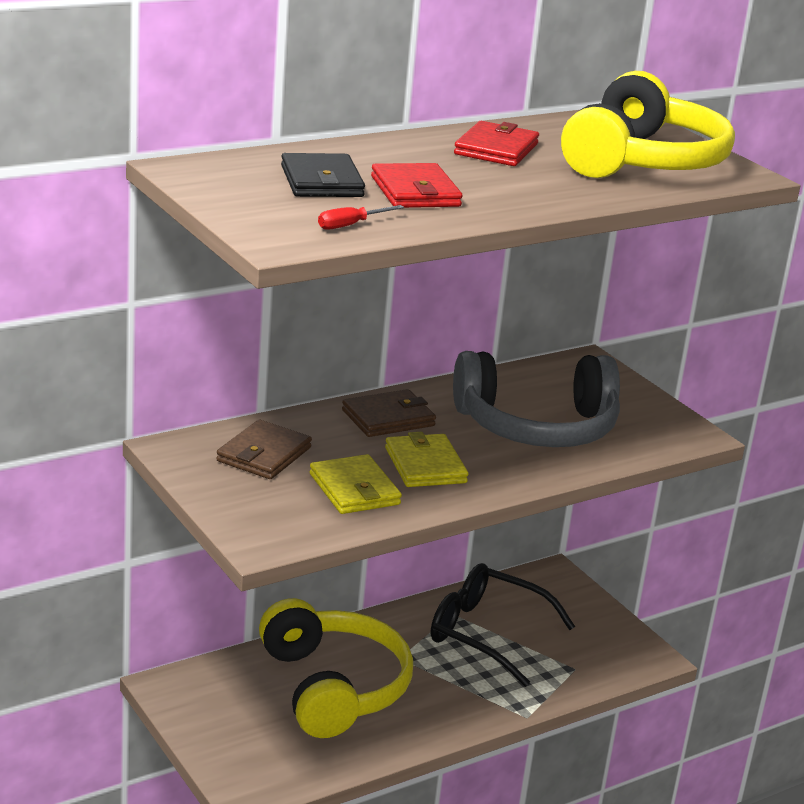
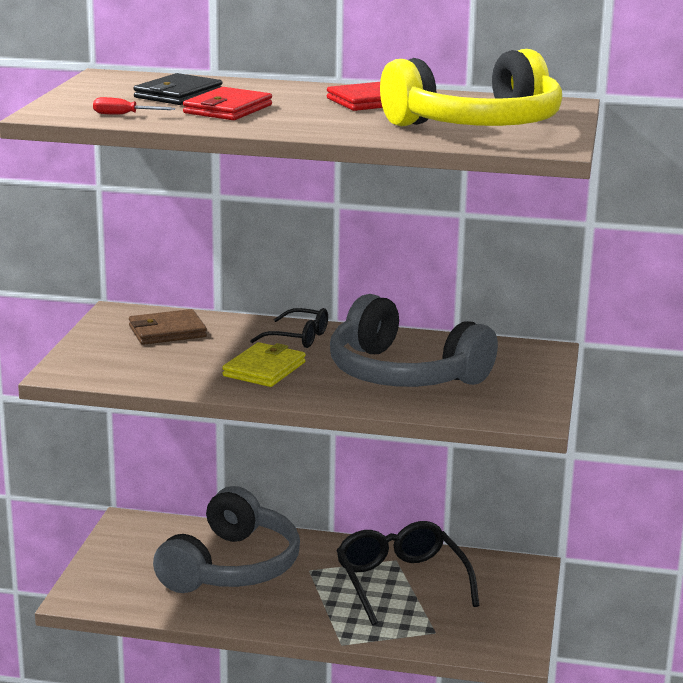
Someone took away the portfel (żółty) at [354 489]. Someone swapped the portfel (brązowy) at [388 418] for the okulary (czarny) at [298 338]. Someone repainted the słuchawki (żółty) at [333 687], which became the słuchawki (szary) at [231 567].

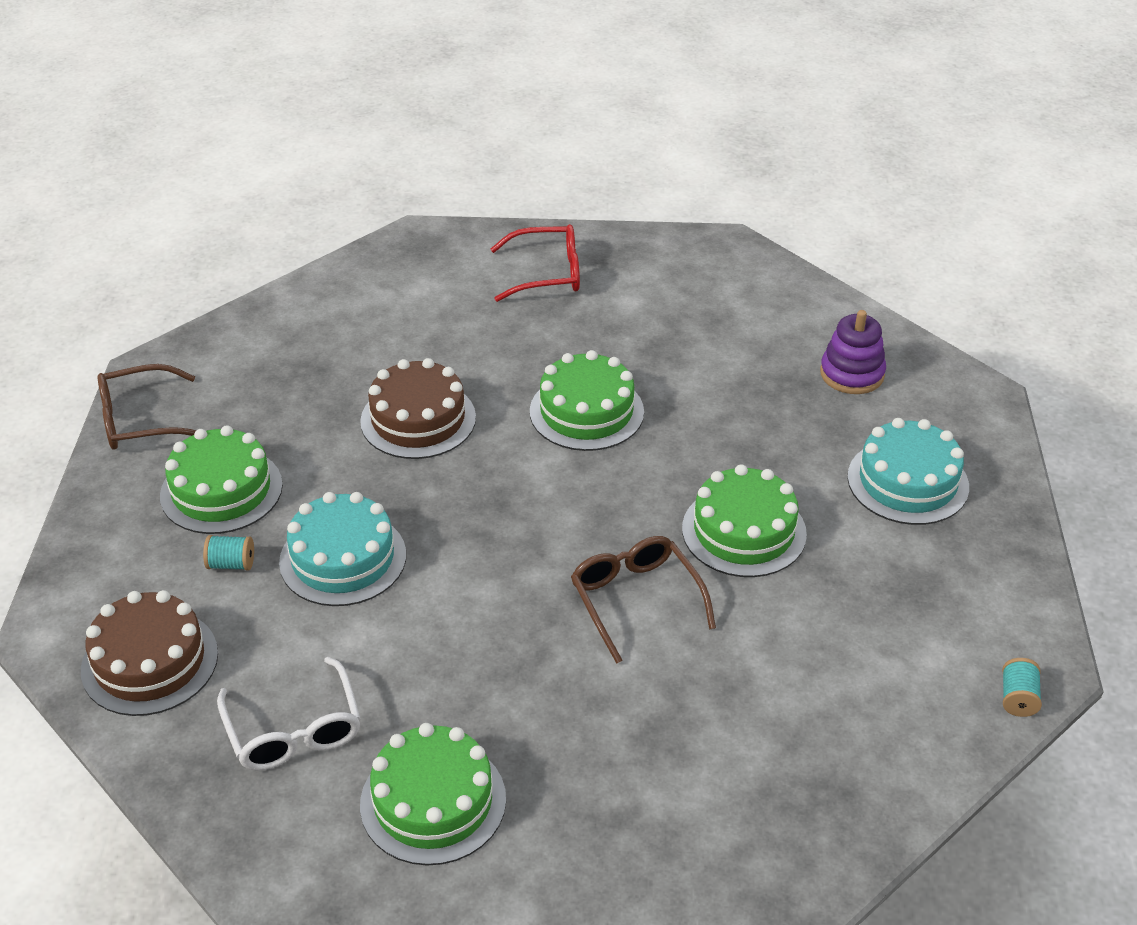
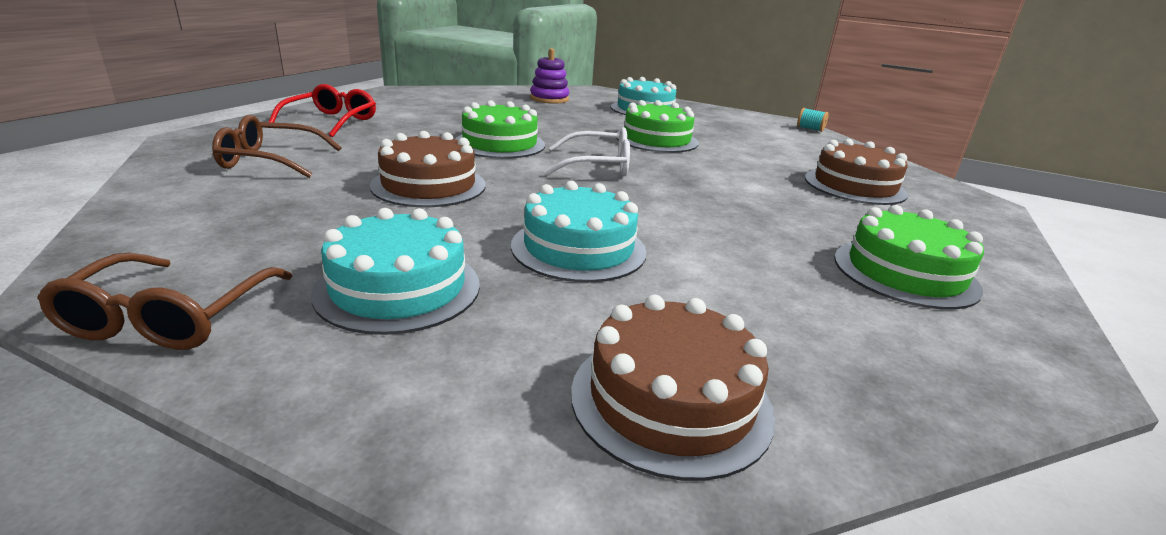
Someone took away the szpulka (turkusowy) at [231 564]. Someone put down the tort (brązowy) at [854 186]. Someone carried the okulary (biały) from [294 729] to [597 166]. Someone carried the okulary (brązowy) from [636 600] to [271 161]. Someone repainted the tort (zielony) at [221 490], which became the tort (turkusowy) at [398 288].

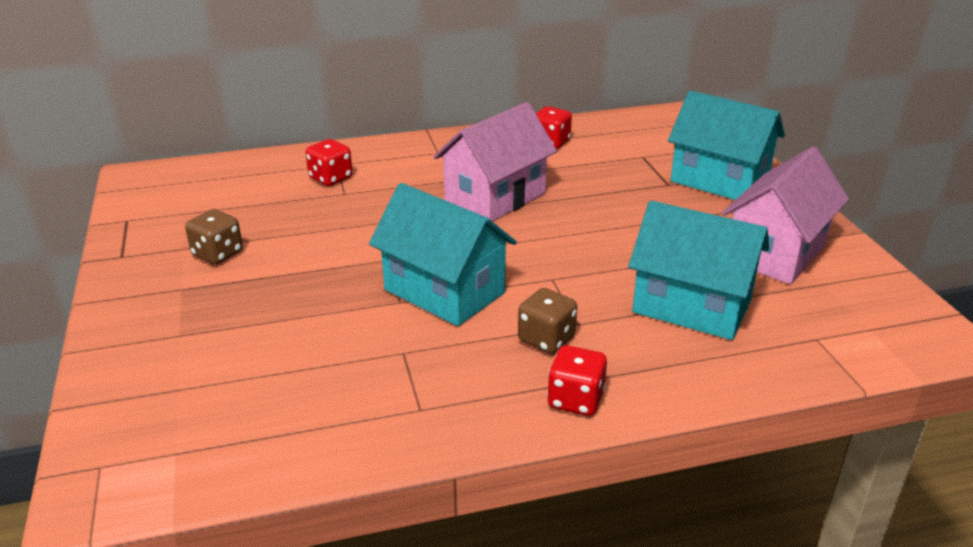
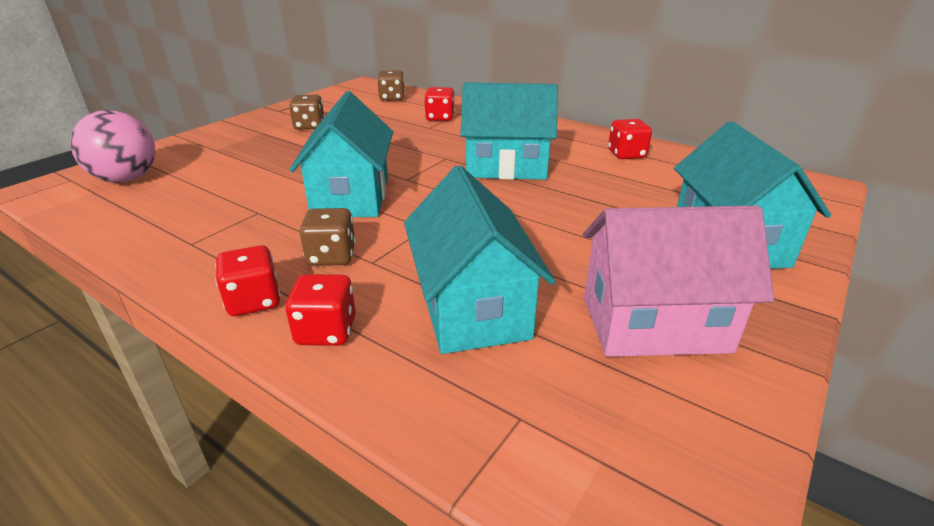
Someone put down the piłka (różowy) at [126 179]. Someone put down the kostka do gry (czerwony) at [326 331]. Someone put down the kostka do gry (brązowy) at [392 98]. Someone repainted the domek (różowy) at [495 198], which became the domek (turkusowy) at [506 167].

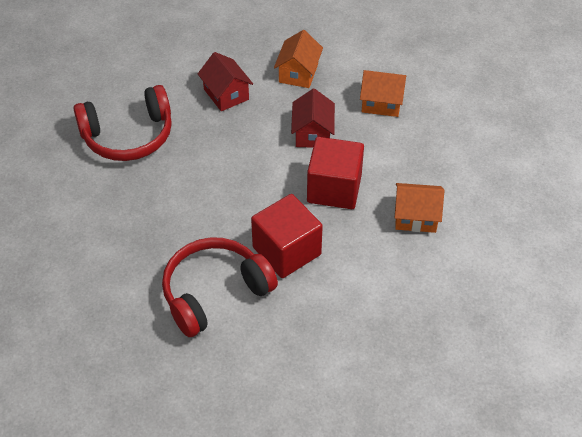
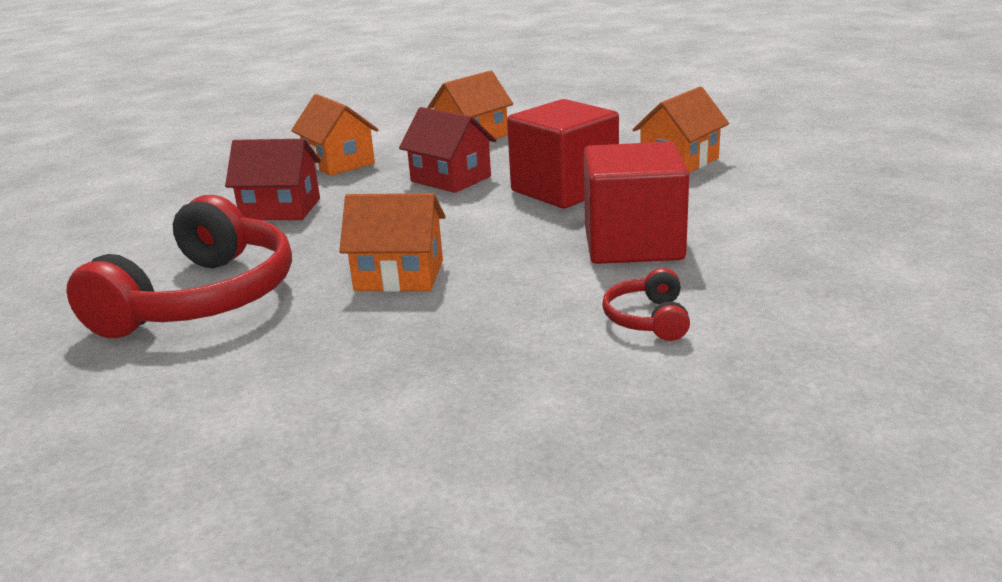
Someone put down the domek (pomarańczowy) at [399 275]. Someone scaled the słuchawki (czerwony) at [214 292] by 0.43.

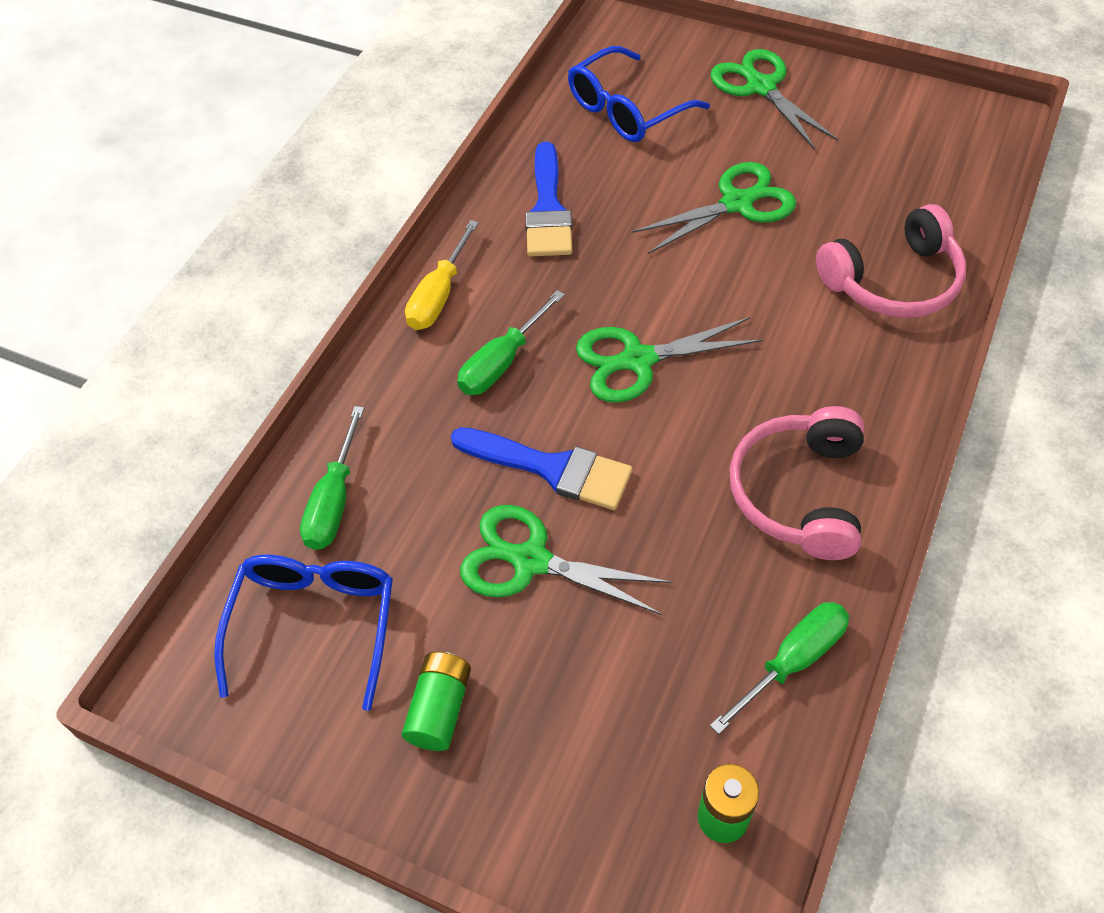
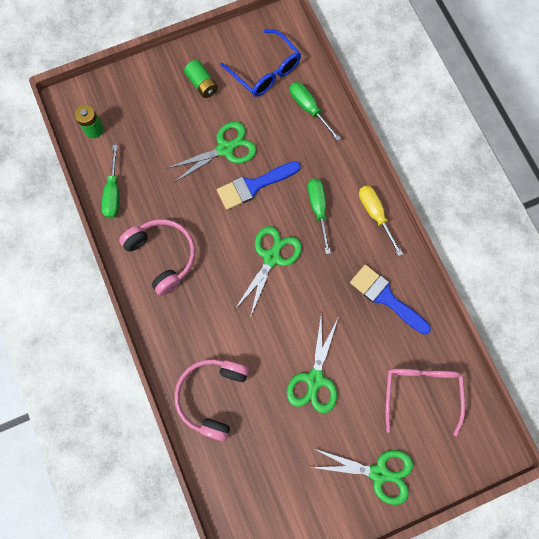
Someone repainted the okulary (niebieski) at [627 109], which became the okulary (różowy) at [421 393].

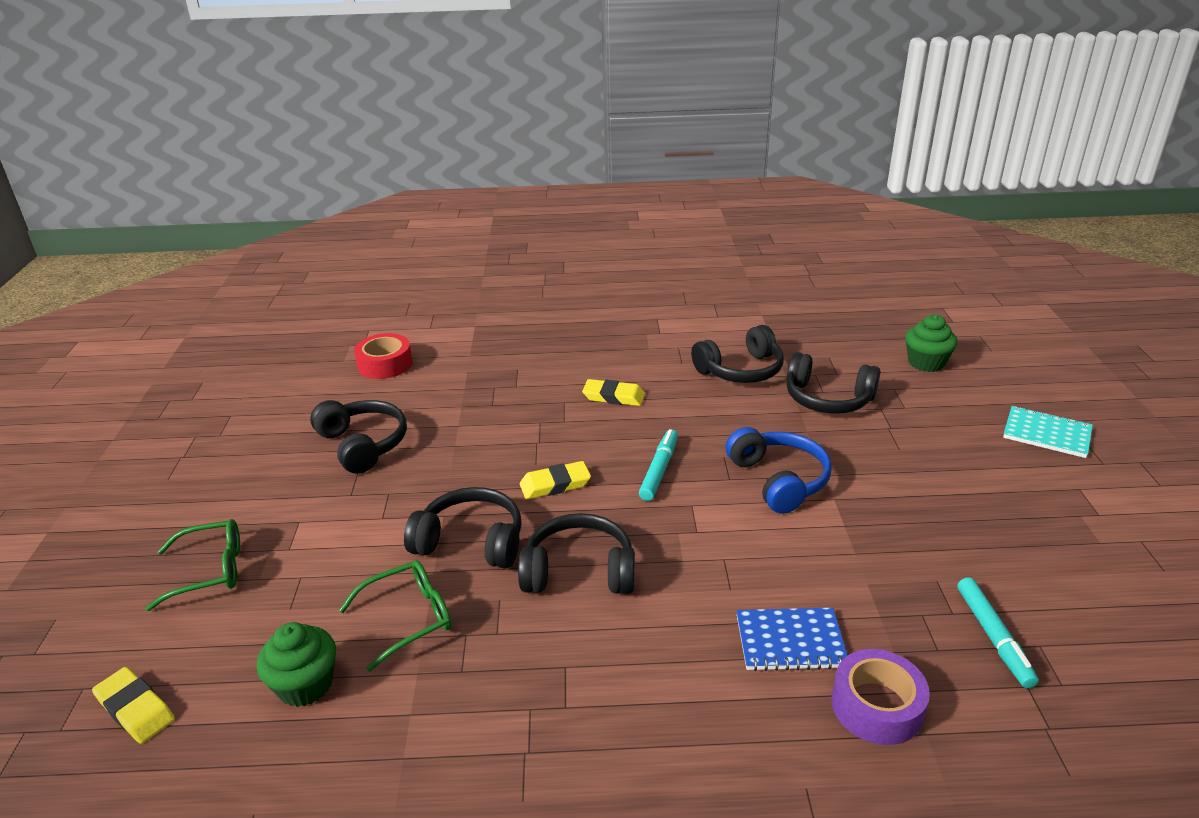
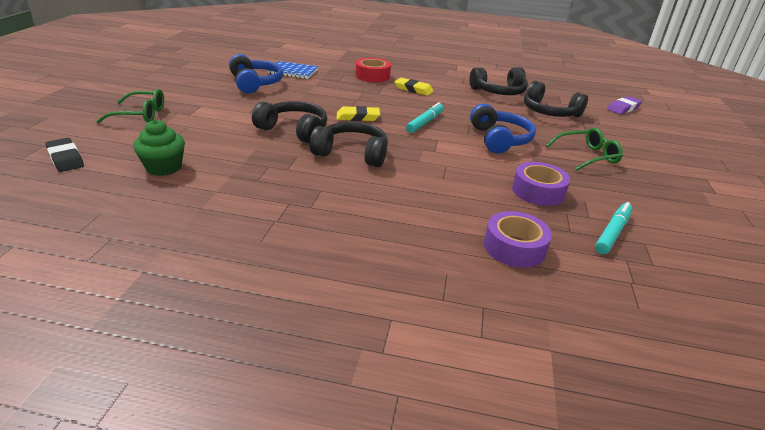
Someone took away the zeszyt (turkusowy) at [1046 434]. Someone put down the taśma klejąca (fioletowy) at [538 191]. Someone carried the okulary (zielony) from [408 618] to [587 156]. Someone carried the taśma klejąca (czerwony) from [385 364] to [372 76]. Someone carried the zeszyt (niebieski) from [790 642] to [293 71]. Someone swapped the muffinka (zielony) at [926 363] for the gumka do mazania (fioletowy) at [623 108]. Someone repainted the gumka do mazania (żółty) at [135 709], which became the gumka do mazania (czarny) at [65 158]. Someone repainted the słuchawki (czarny) at [363 445], which became the słuchawki (niebieski) at [255 83]. Someone rotated the flamaster (turkusowy) at [993 637] by 150 degrees counterclockwise.

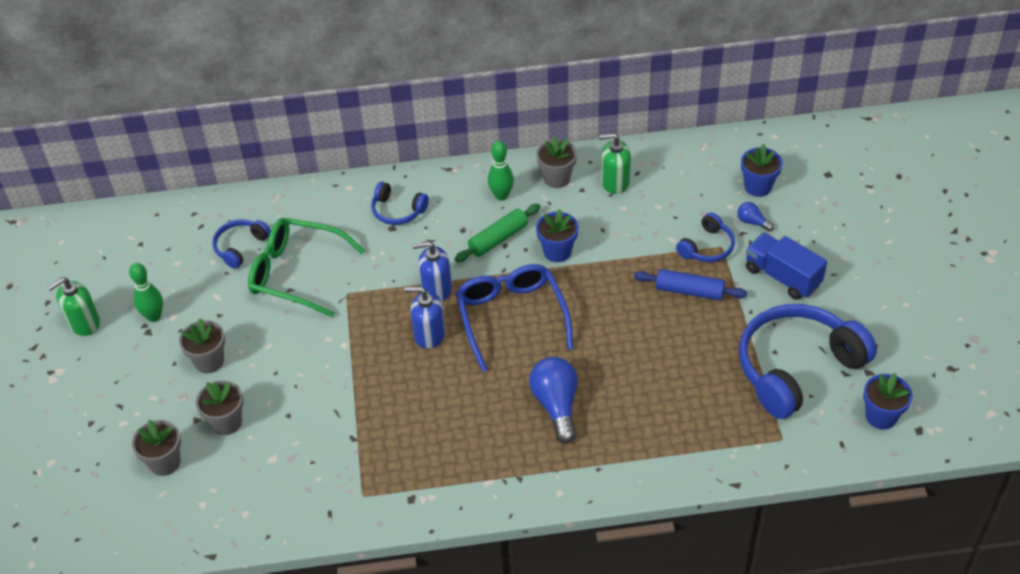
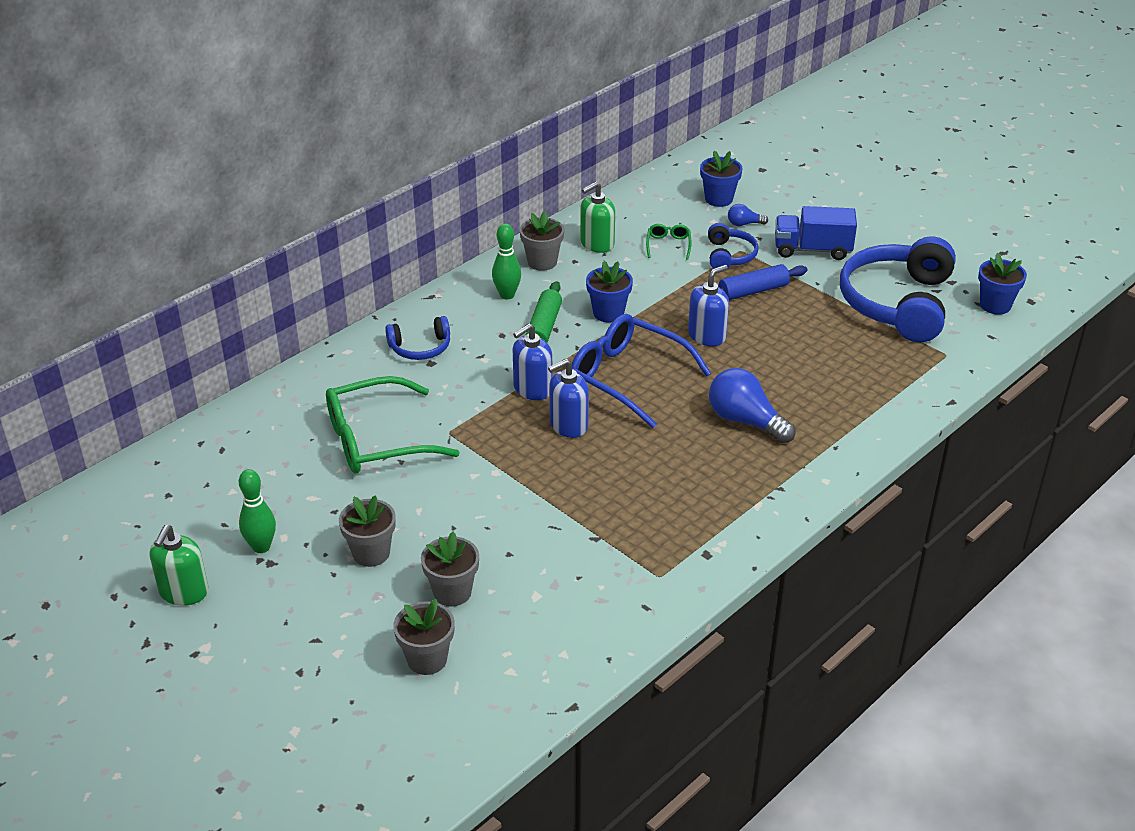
Someone took away the słuchawki (niebieski) at [240 247]. Someone put down the okulary (zielony) at [668 245]. Someone put down the dozownik mydła (niebieski) at [707 336].

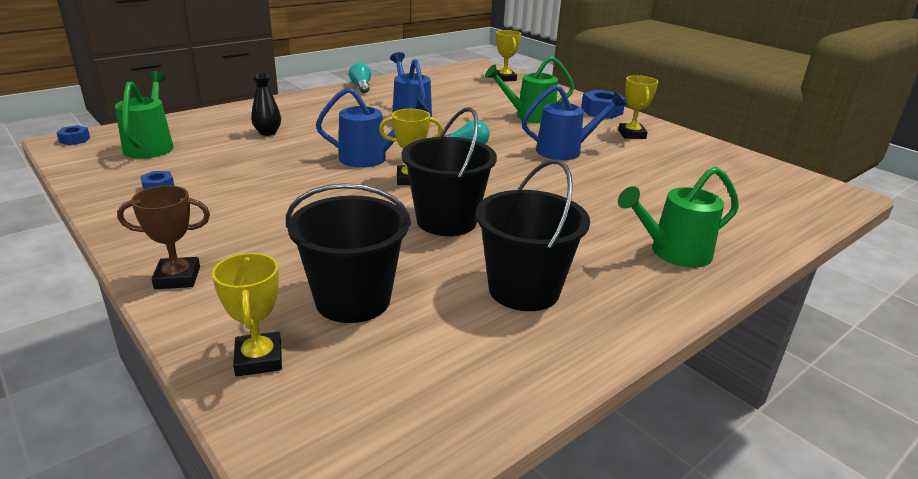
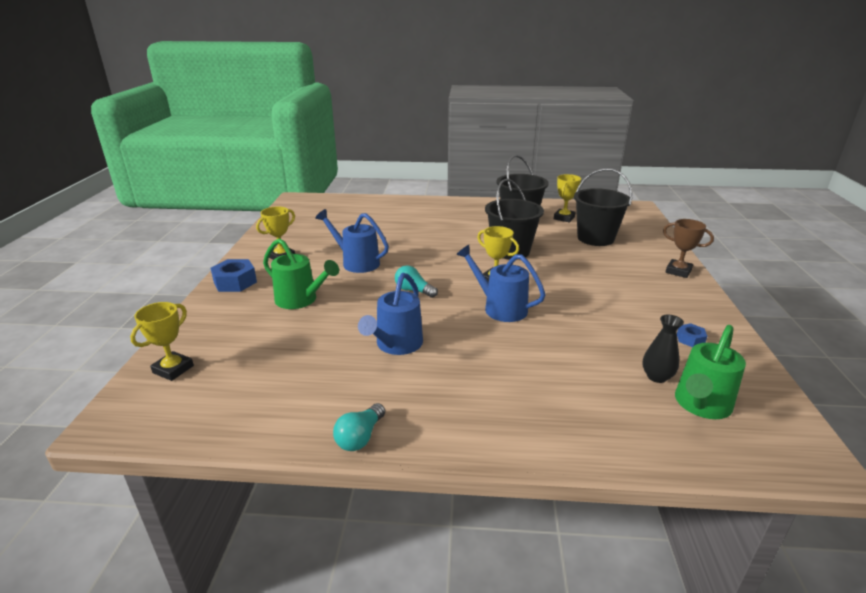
Someone took away the nakrętka (niebieski) at [74 140]. Someone took away the konewka (zielony) at [673 253]. Someone carried the puchar (żółty) from [258 359] to [564 218]. Someone carried the wazon (czarny) from [267 132] to [656 377].

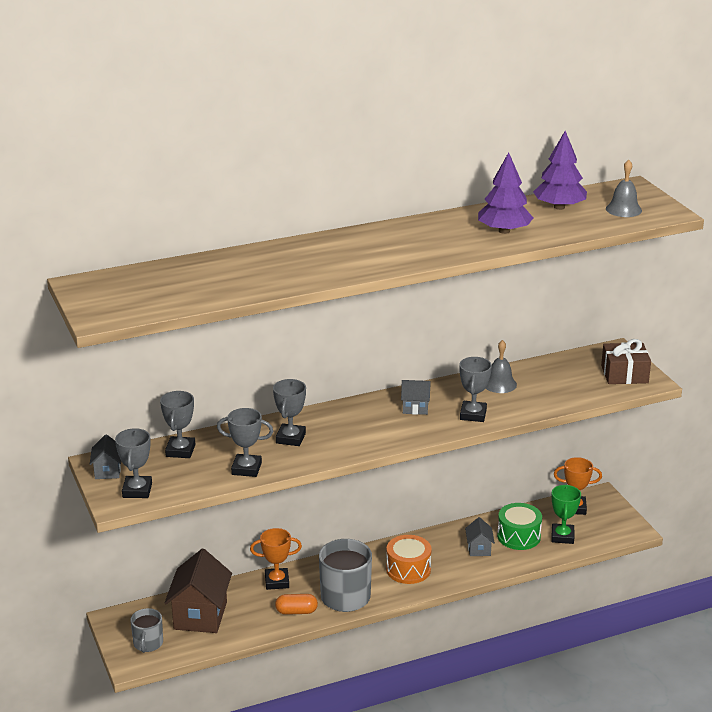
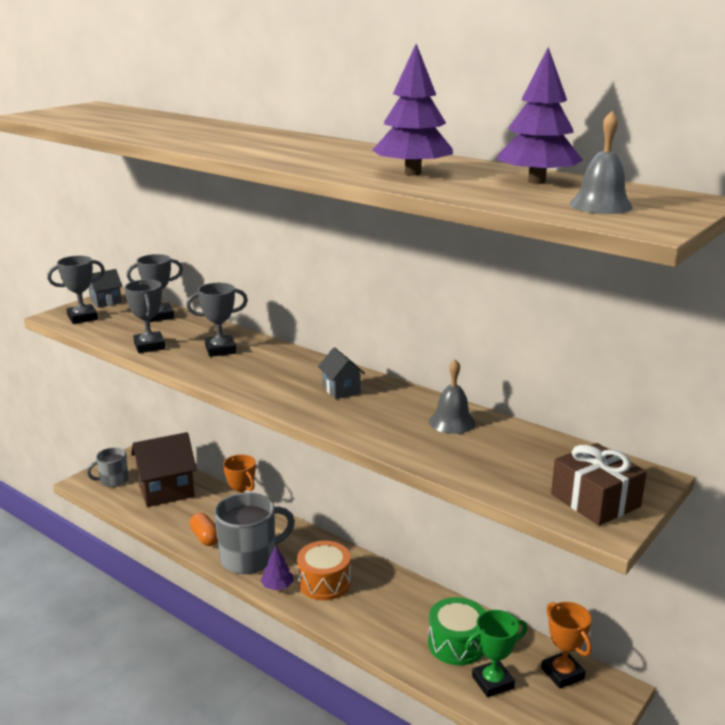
Someone took away the puchar (szary) at [473 414]. Someone took away the domek (szary) at [479 549]. Someone put down the drzewko (fioletowy) at [277 586].

